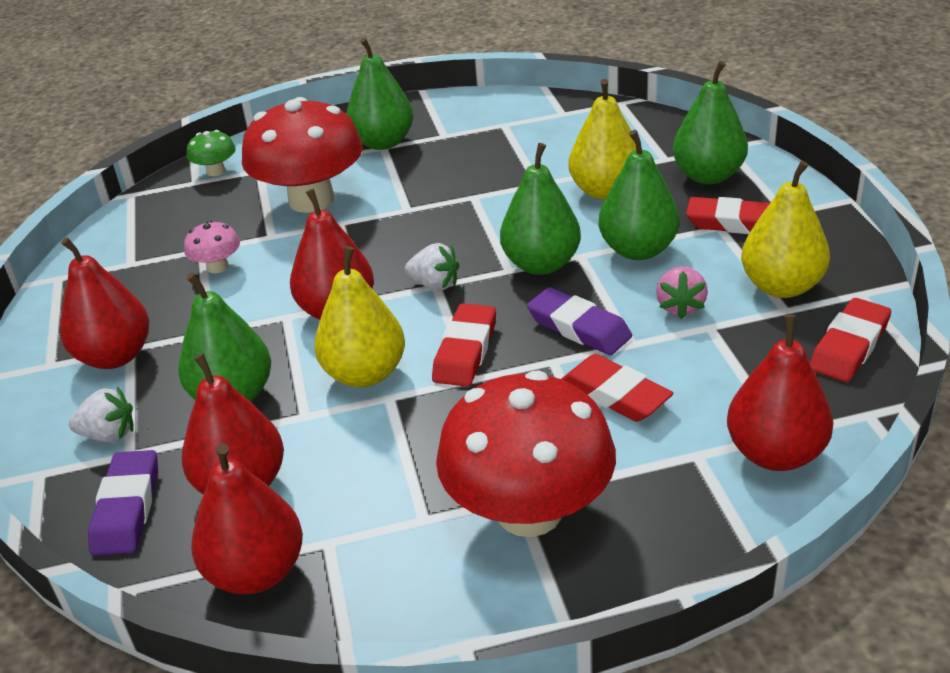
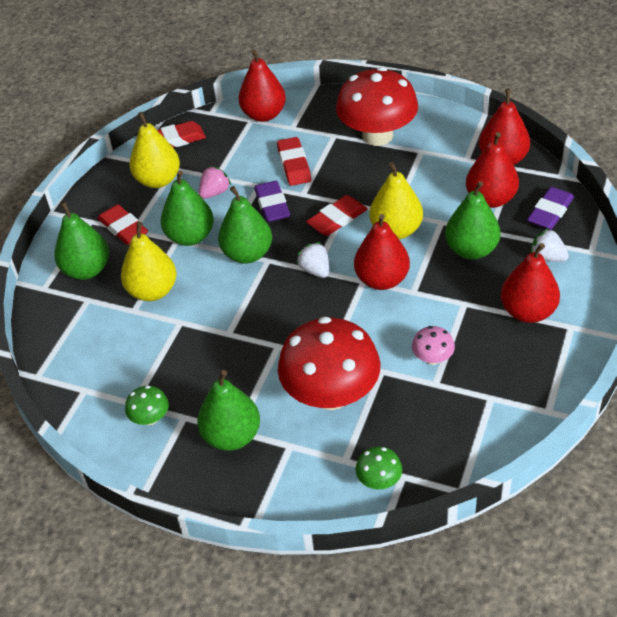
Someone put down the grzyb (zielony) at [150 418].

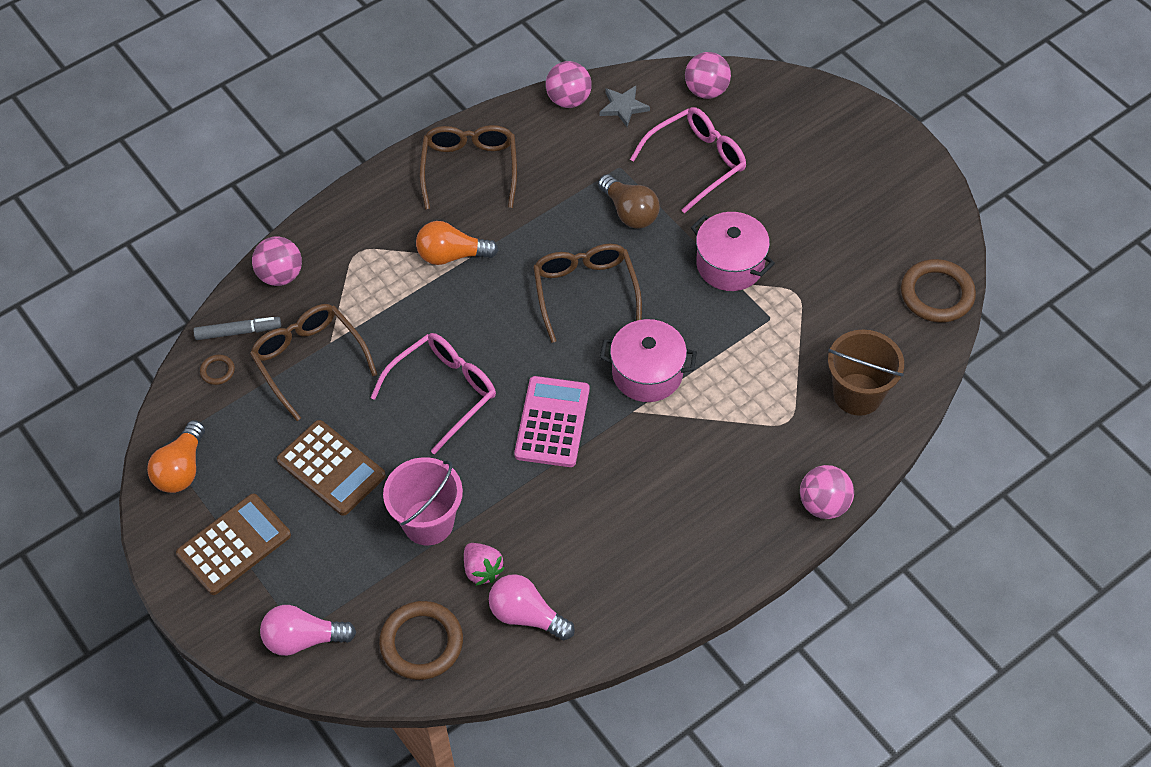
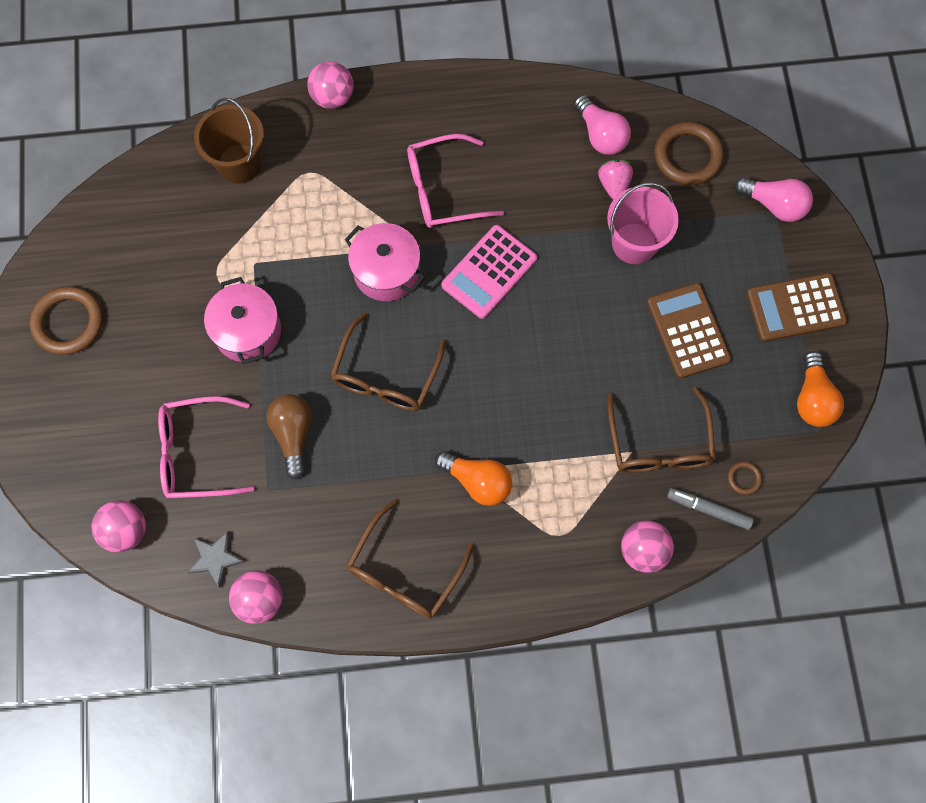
Someone carried the okulary (różowy) from [443 392] to [443 190]. Someone carried the pierścień (brązowy) from [937 294] to [68 322]. Someone rotated the żarówka (pomarańczowy) at [181 469] by 135 degrees clockwise.

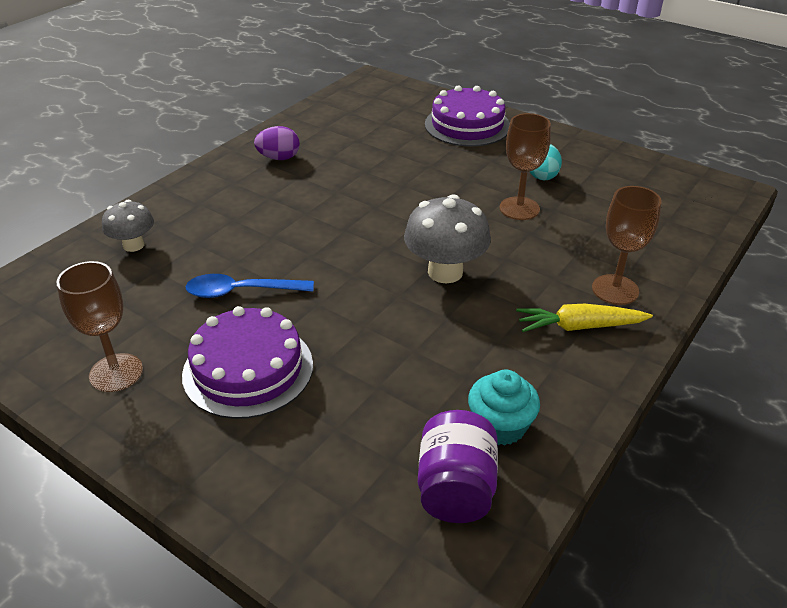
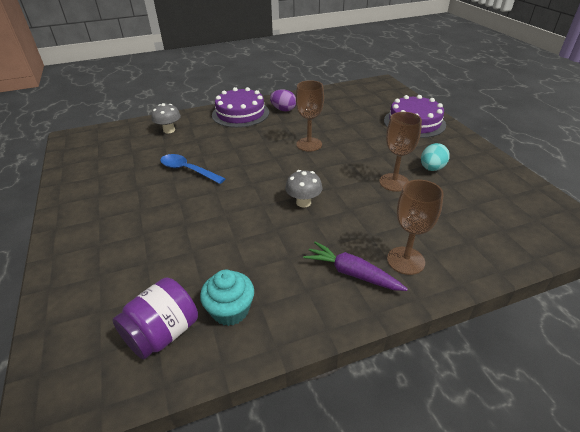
Someone carried the kielich (brązowy) from [116 372] to [309 144]. Someone carried the tort (fioletowy) from [248 369] to [240 113]. Someone repainted the marchewka (żółty) at [579 327], which became the marchewka (fioletowy) at [352 273]. Someone scaled the grzyb (szary) at [445 272] by 0.62.

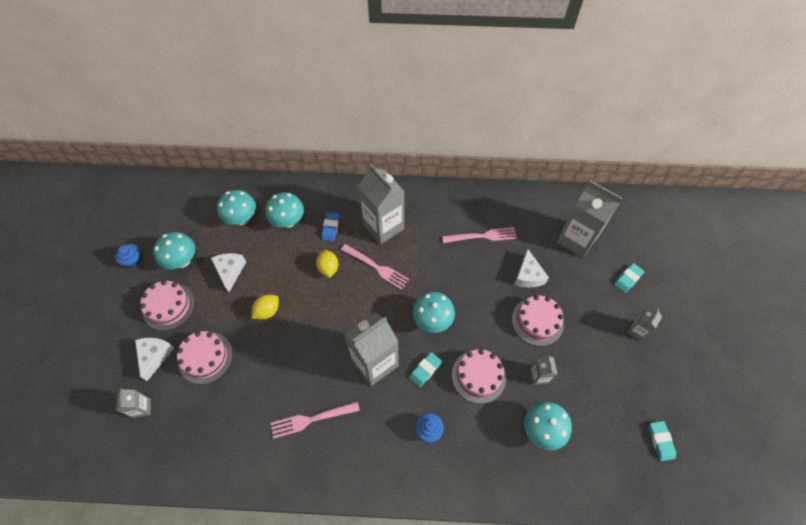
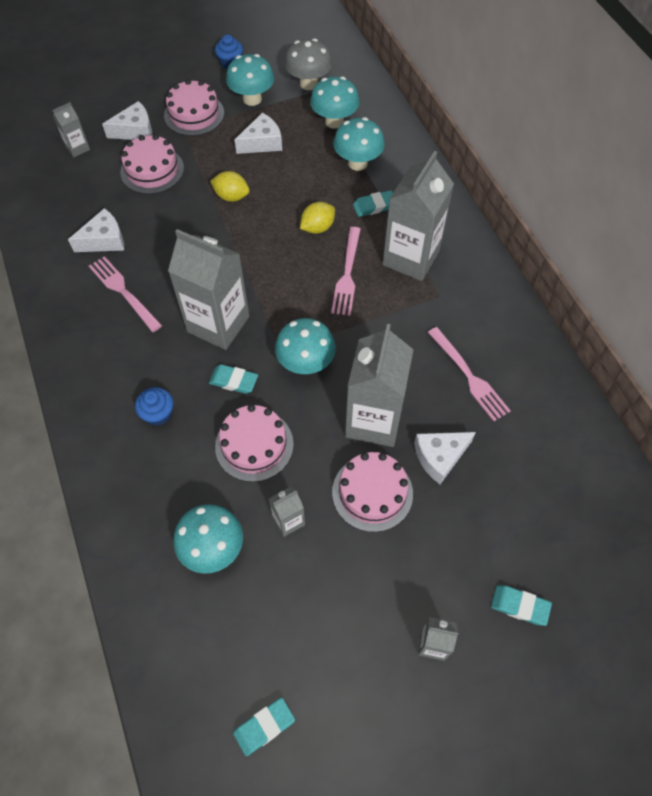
Someone put down the ser (biały) at [104 240]. Someone put down the grzyb (szary) at [308 83]. Someone carried the karton mleka (szary) from [576 239] to [373 420]. Someone repainted the gumka do mazania (niebieski) at [330 228], which became the gumka do mazania (turkusowy) at [374 206].

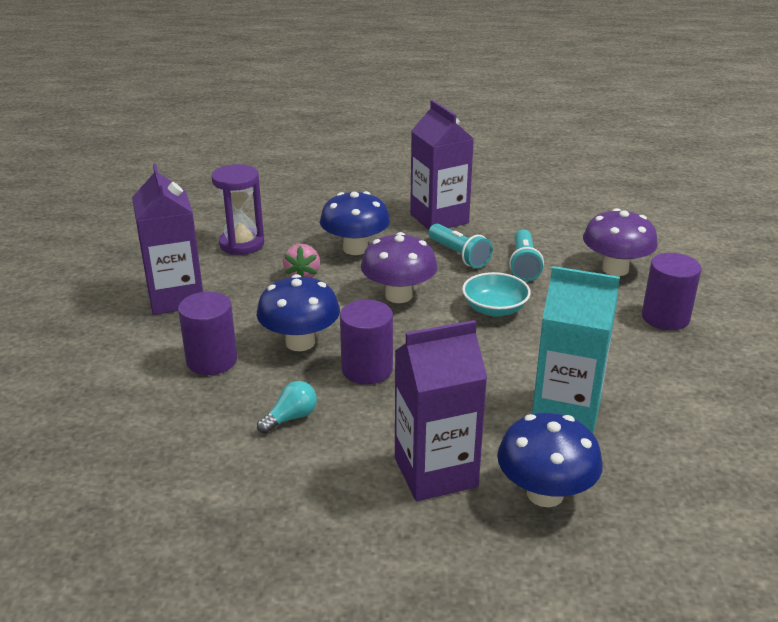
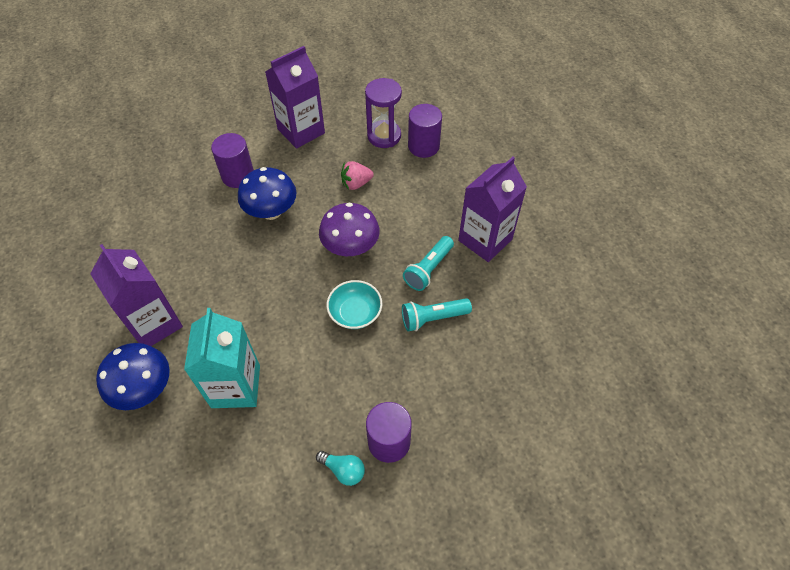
Someone took away the grzyb (niebieski) at [355 249]. Someone took away the grzyb (fioletowy) at [615 269]. Someone carried the żarówka (turkusowy) from [291 418] to [343 470]. Someone carried the walec (fioletowy) from [367 369] to [423 146].

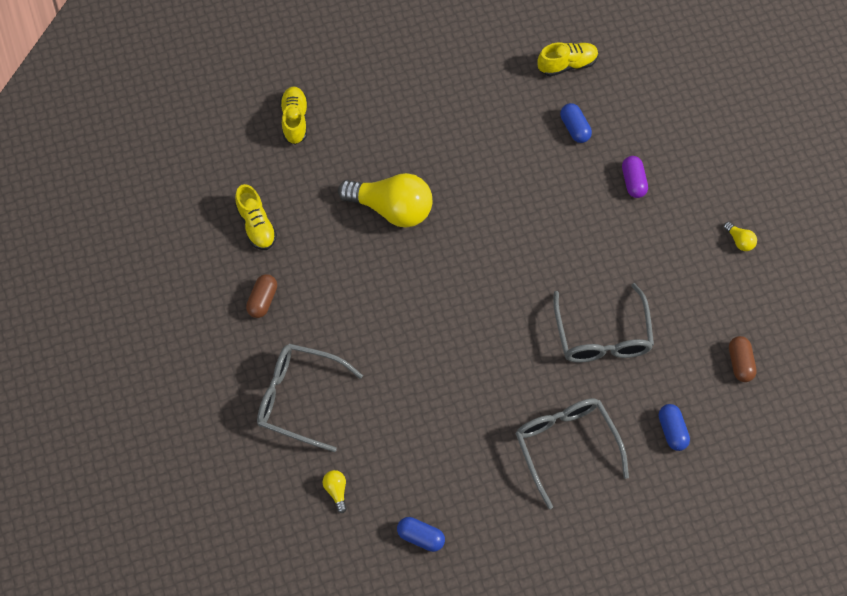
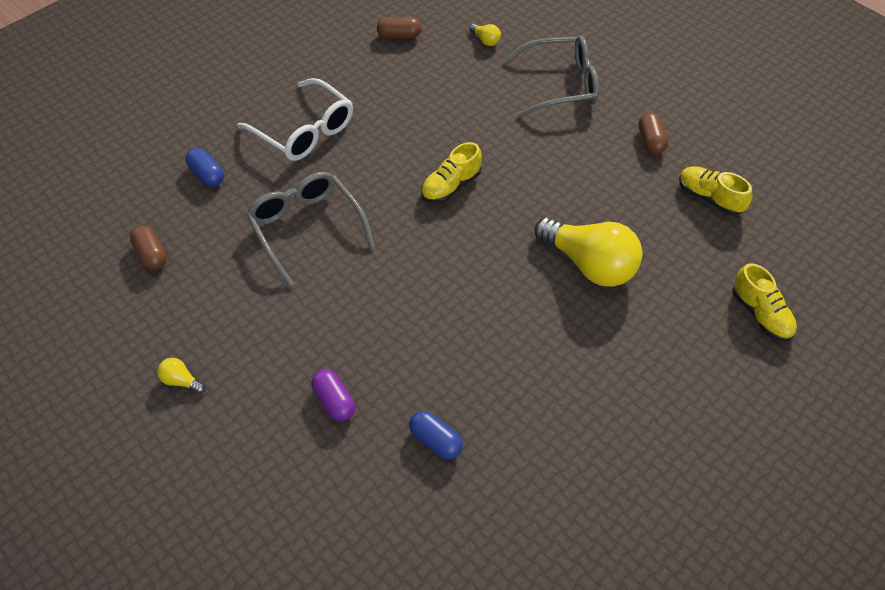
Someone carried the but (żółty) from [567 65] to [451 186]. Someone repainted the kapsułka (niebieski) at [420 537], which became the kapsułka (brązowy) at [399 36]. Someone repainted the okulary (szary) at [566 446], which became the okulary (biały) at [304 131]. Someone rotated the żarówka (żółty) at [392 209] by 135 degrees counterclockwise.

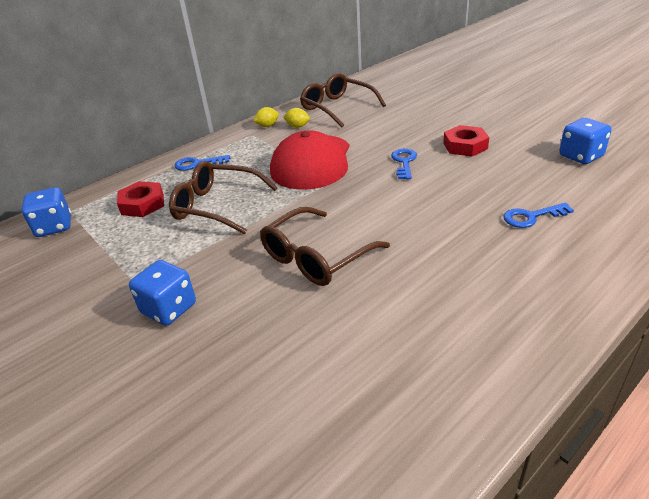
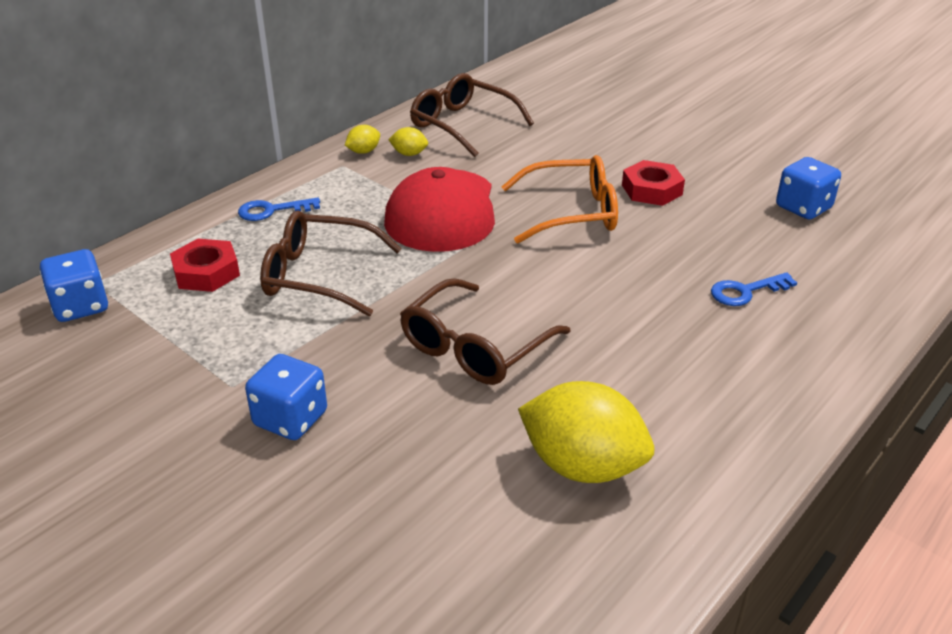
Someone put down the cytryna (żółty) at [582 466]. Someone swapped the klucz (niebieski) at [404 162] for the okulary (pomarańczowy) at [572 213].

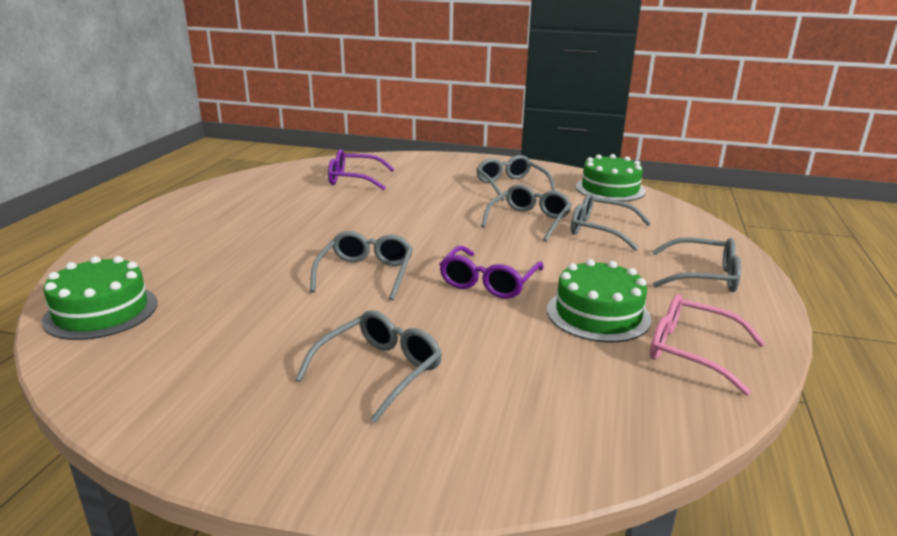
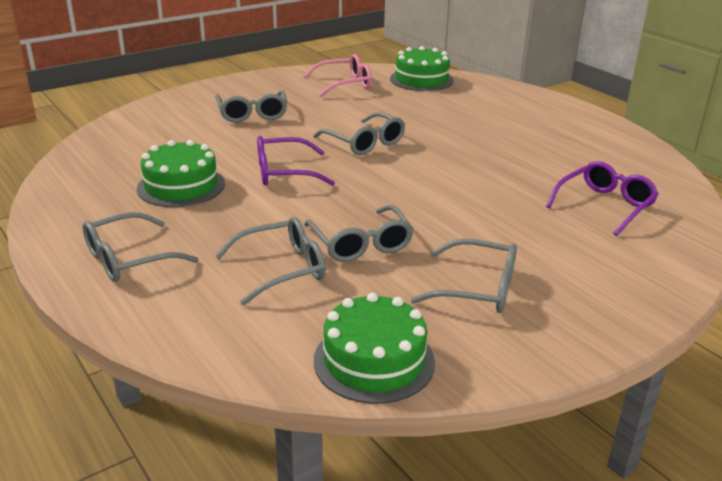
Someone carried the okulary (różowy) from [691 351] to [345 84]. Someone rotated the okulary (fioletowy) at [488 282] by 75 degrees counterclockwise.

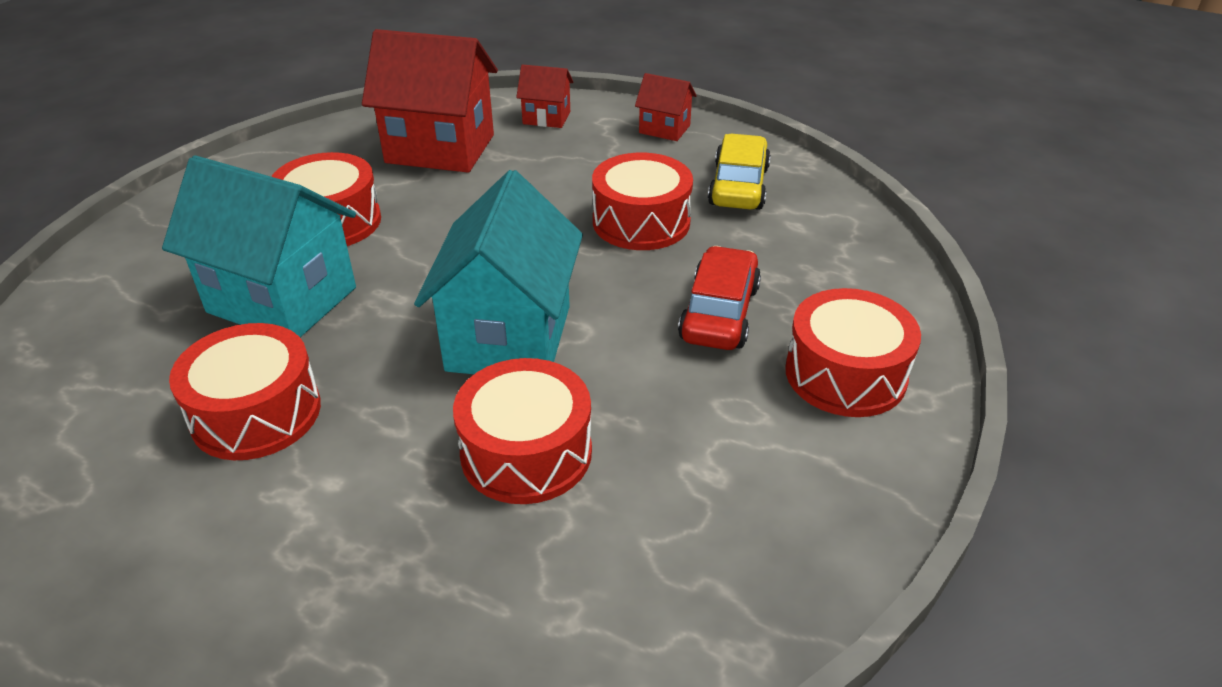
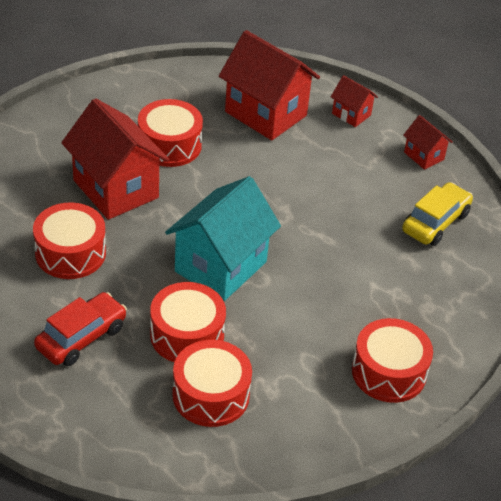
Someone carried the bęben (czerwony) from [641 222] to [211 395]. Someone carried the samochód (czerwony) from [719 313] to [81 337]. Someone repainted the domek (turkusowy) at [282 300], which became the domek (czerwony) at [115 189].

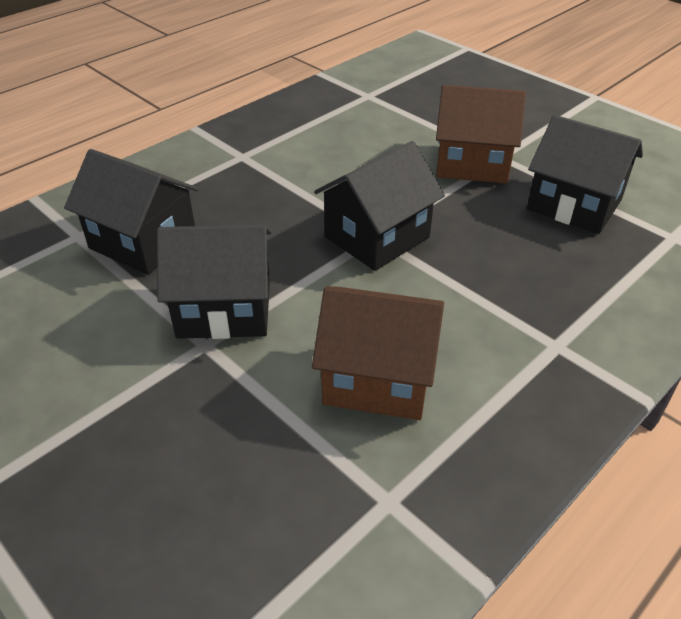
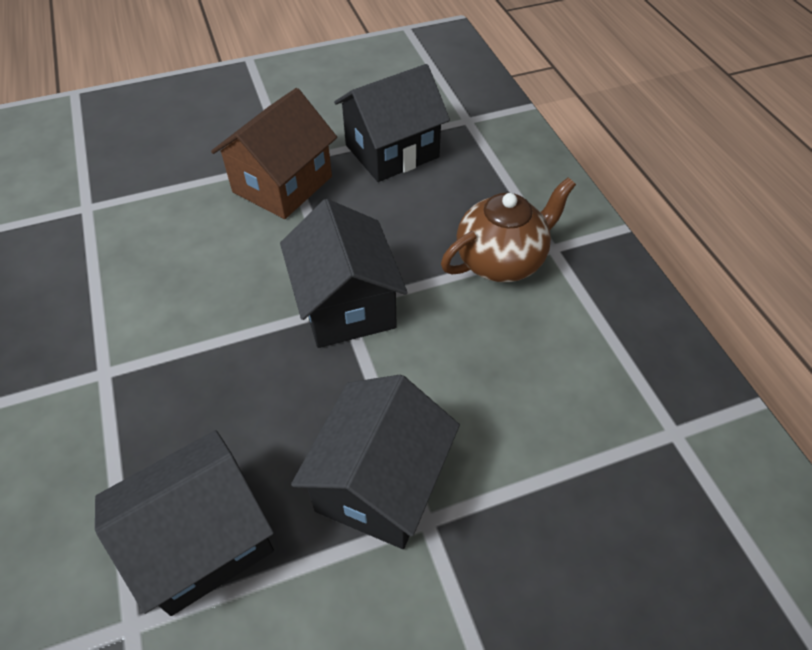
Someone took away the domek (brązowy) at [378 378]. Someone put down the imbryk (brązowy) at [501 260].

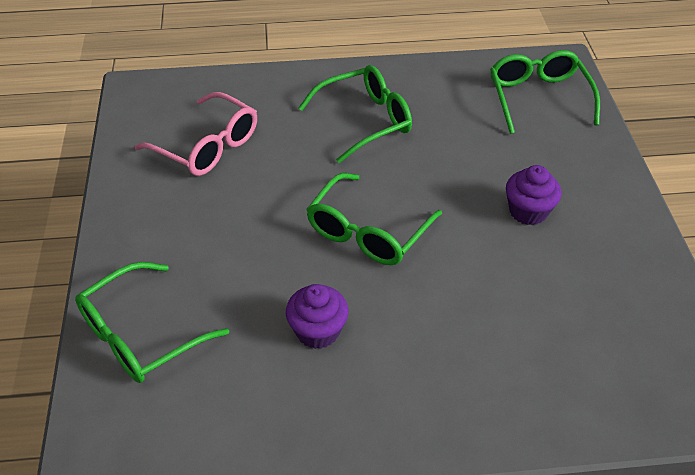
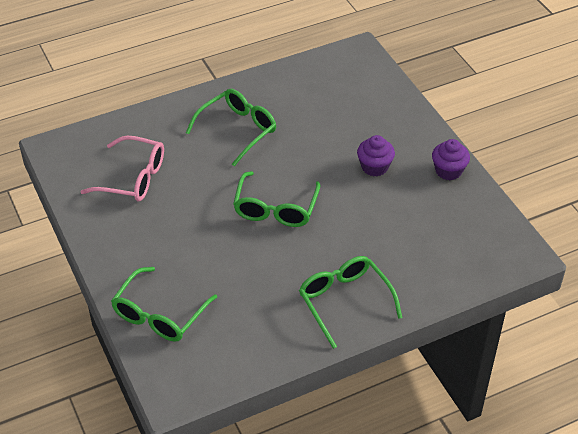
Someone carried the muffinka (fioletowy) from [318 331] to [448 171]. Someone carried the okulary (zielony) from [538 97] to [344 301].

